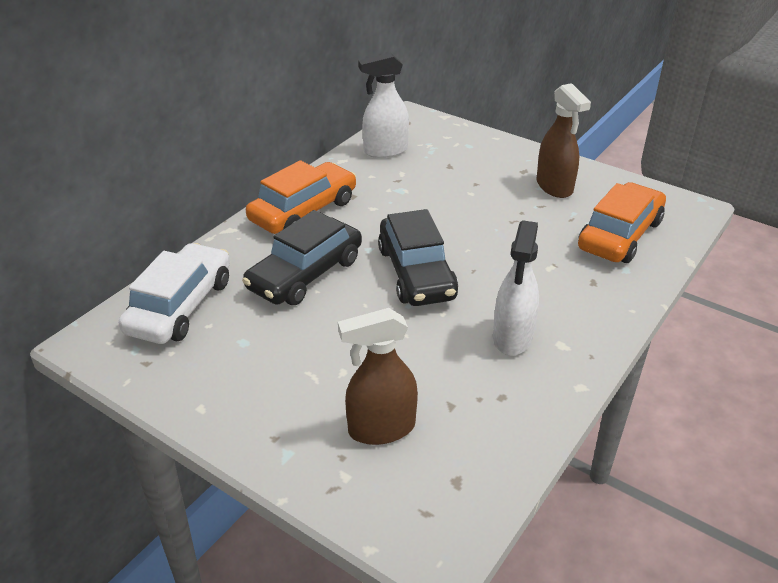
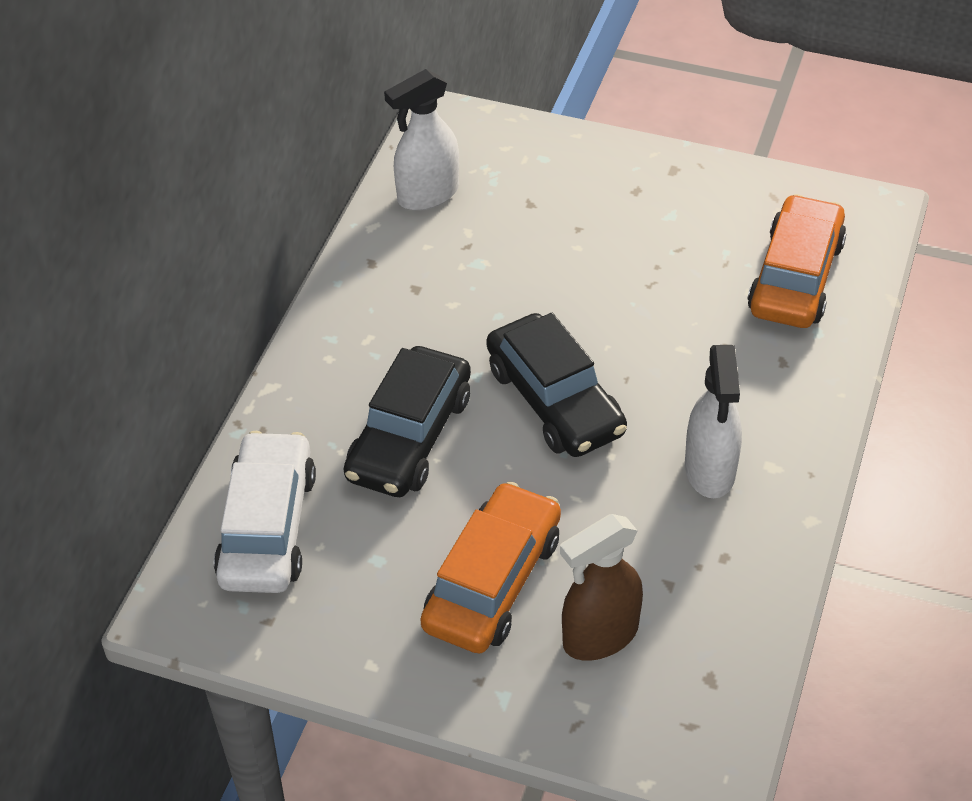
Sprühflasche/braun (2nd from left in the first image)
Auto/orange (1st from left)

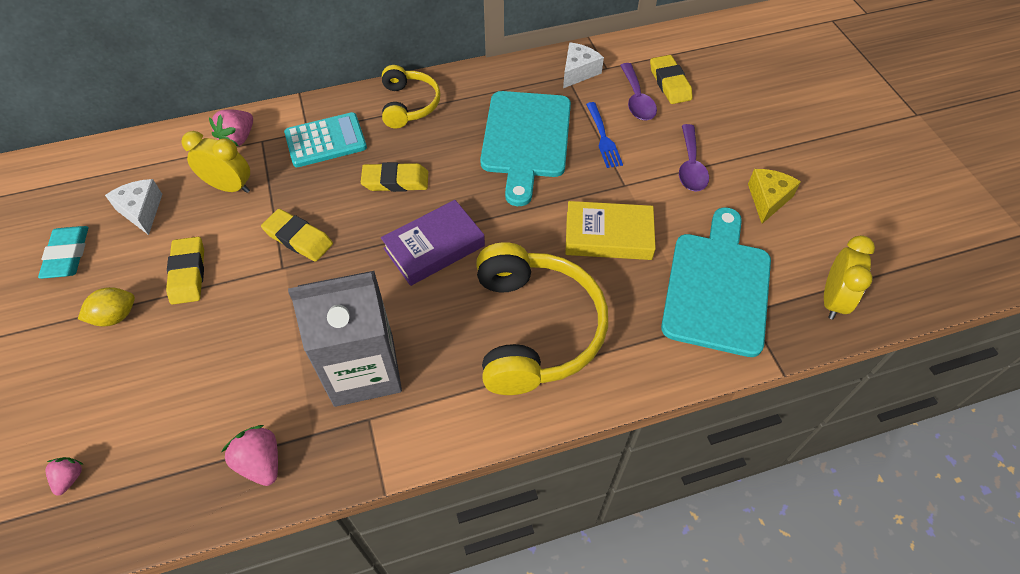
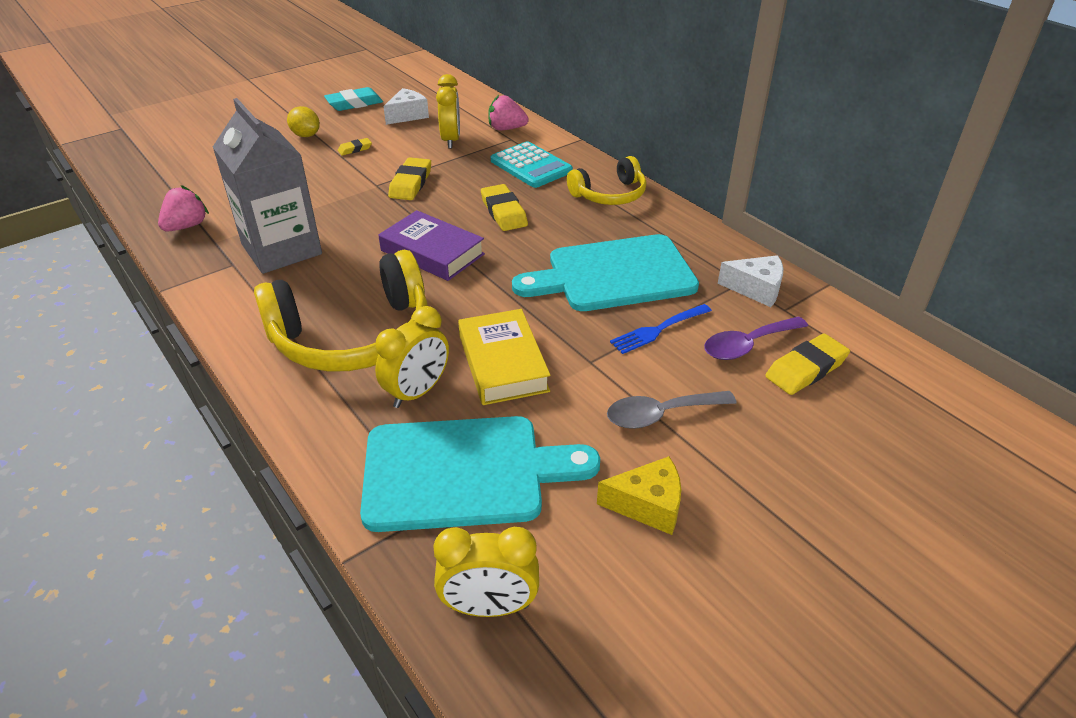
Erdbeere/rosa (1st from left in the first image)
Wecker/gelb (1st from left)
Löffel/grau
Radiergummi/gelb (1st from left)

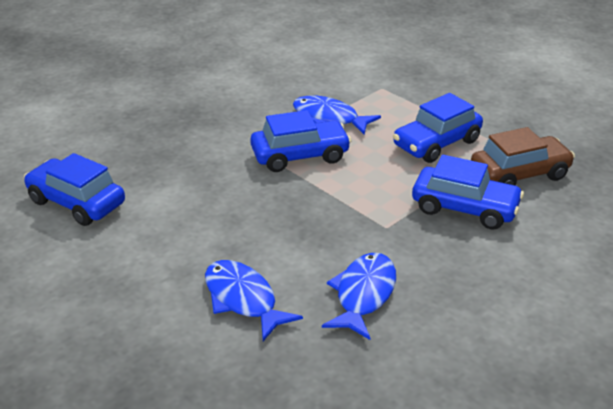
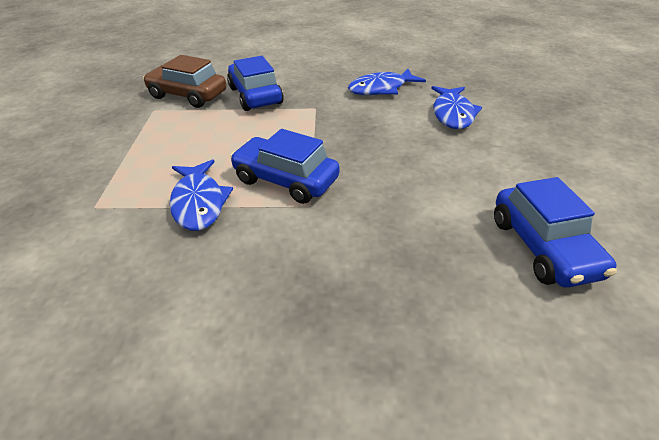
Auto/blau (3rd from left in the first image)

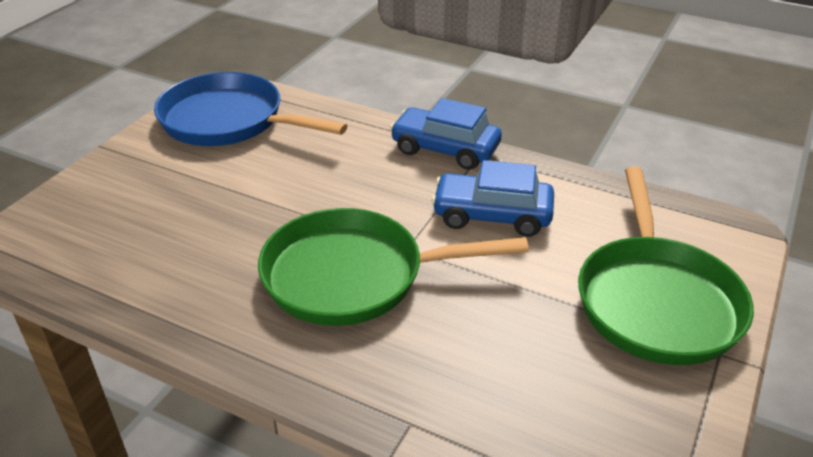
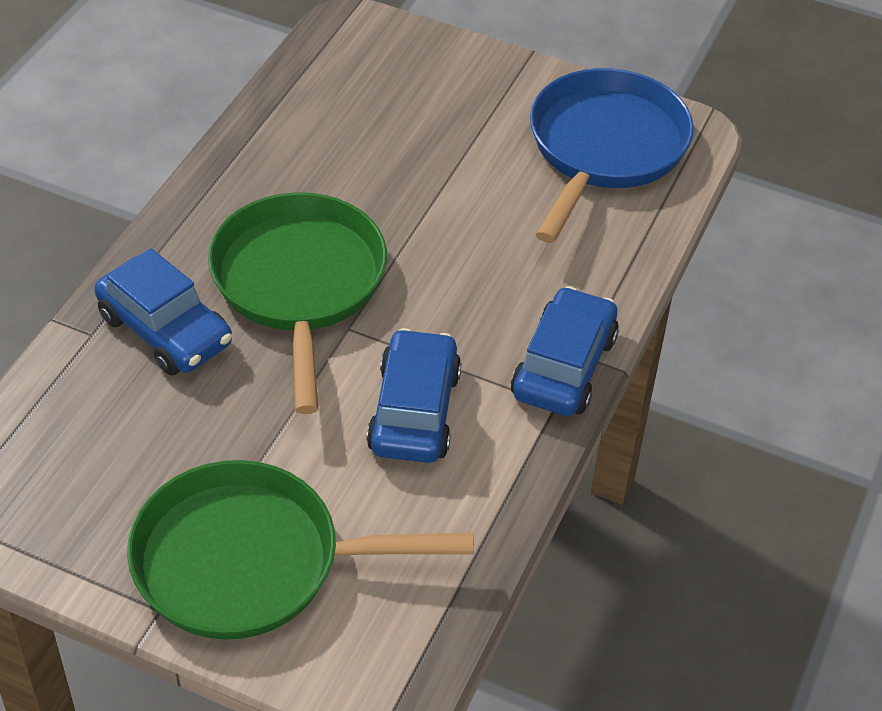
Auto/blau (1st from left)

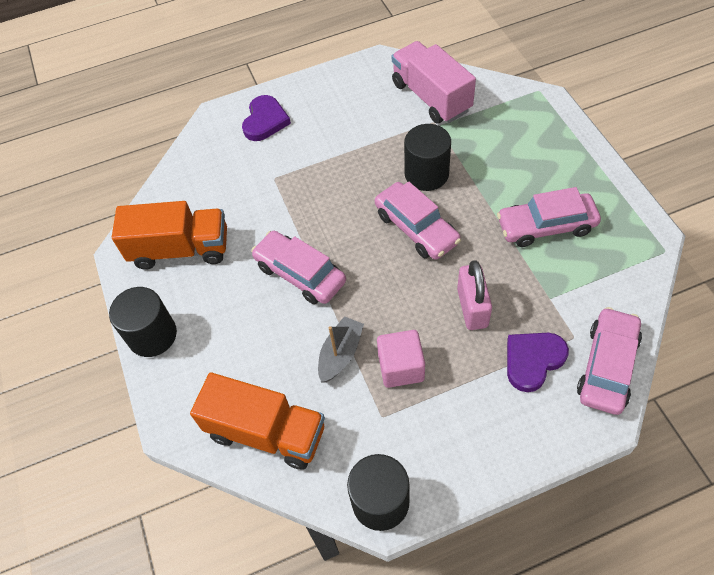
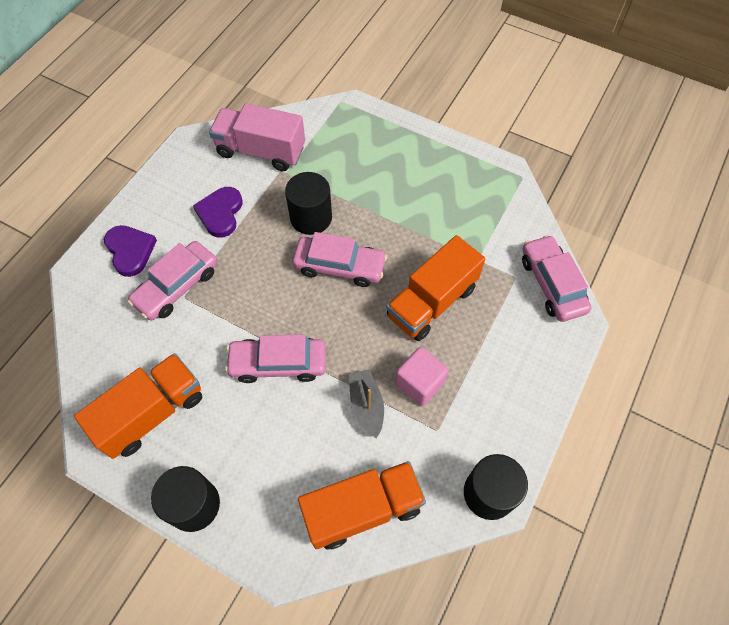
Auto/rosa (1st from left)
Herz/lila (2nd from left)
Lastwagen/orange (3rd from left)

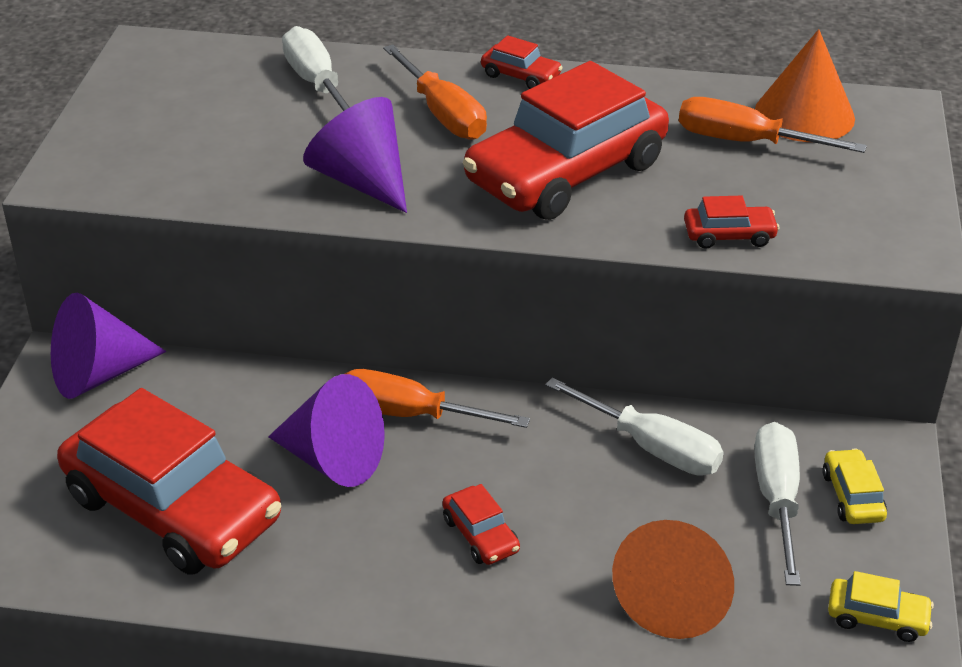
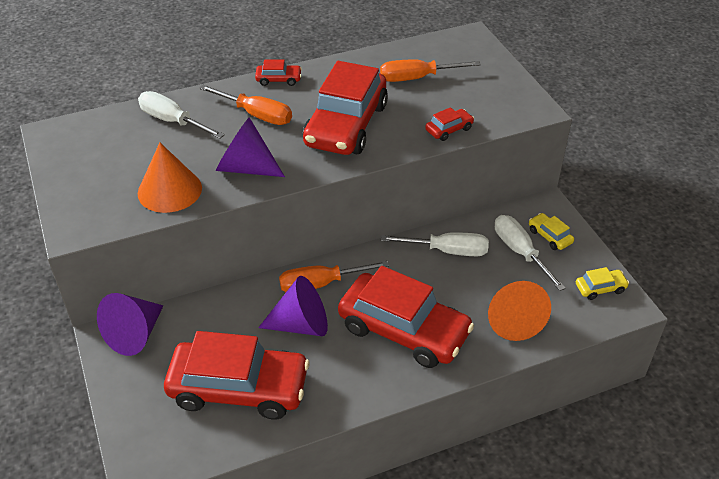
Kegel/orange (1st from left)
Auto/rot (4th from left)

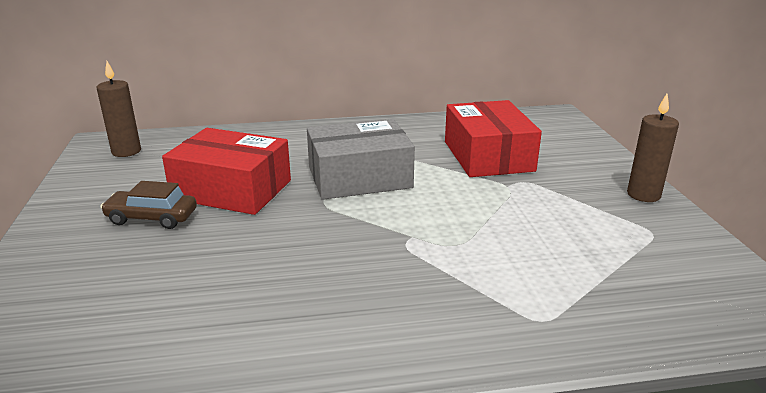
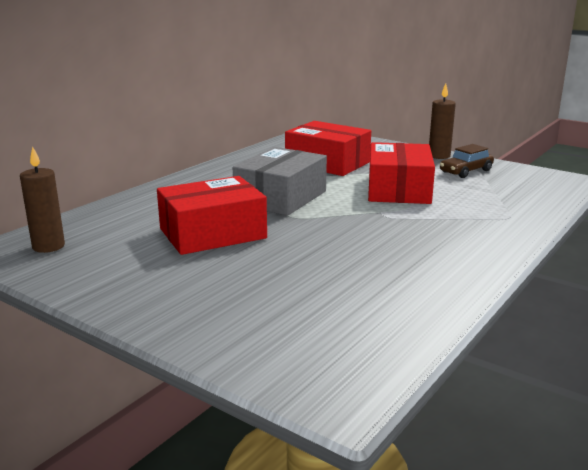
Schachtel/rot (3rd from left)
Auto/braun

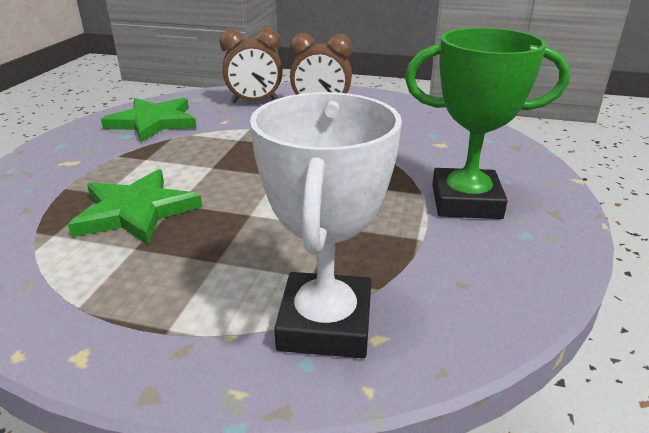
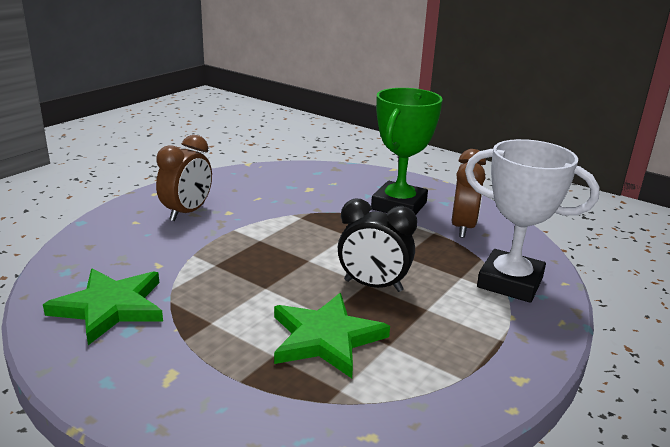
Wecker/schwarz
Wecker/braun (2nd from left)

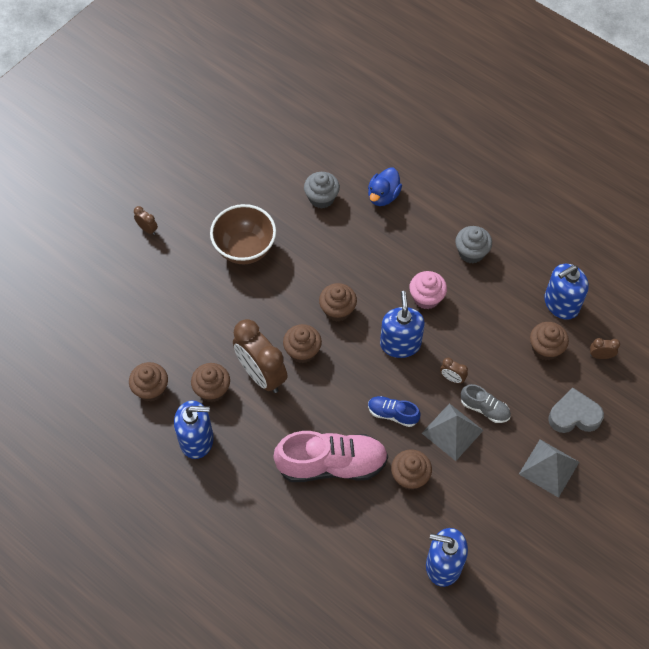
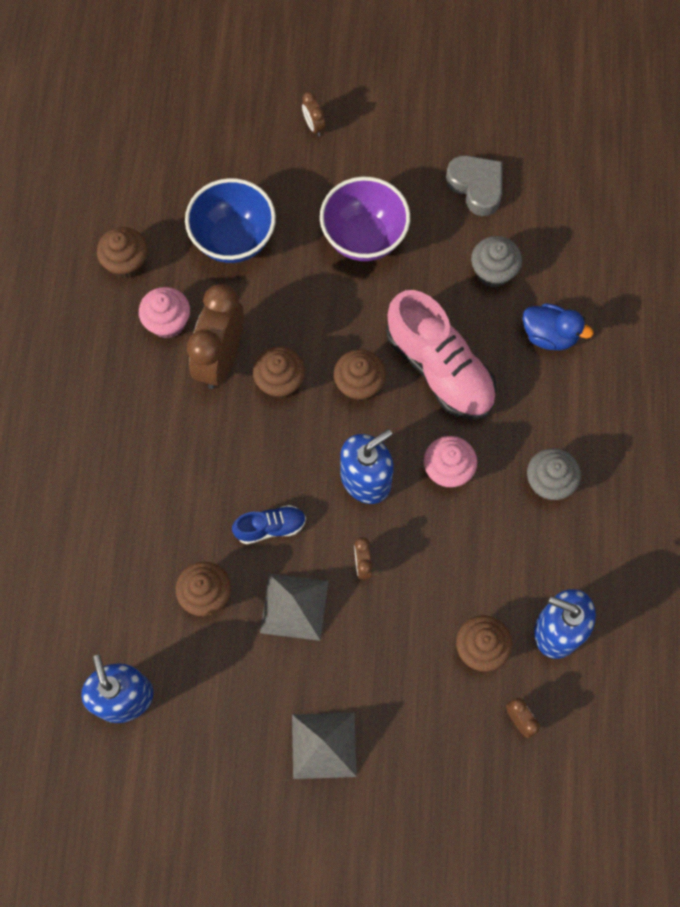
Seifenspender/blau (1st from left in the first image)
Schuh/grau
Schüssel/blau
Schuh/rosa
Herz/grau
Muffin/rosa (1st from left)
Schüssel/lila
Wecker/braun (2nd from left)
Ente/blau
Schuh/blau

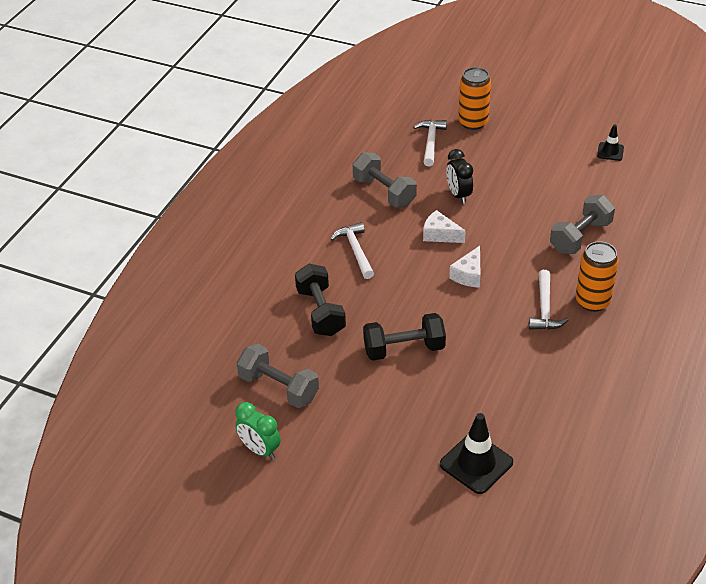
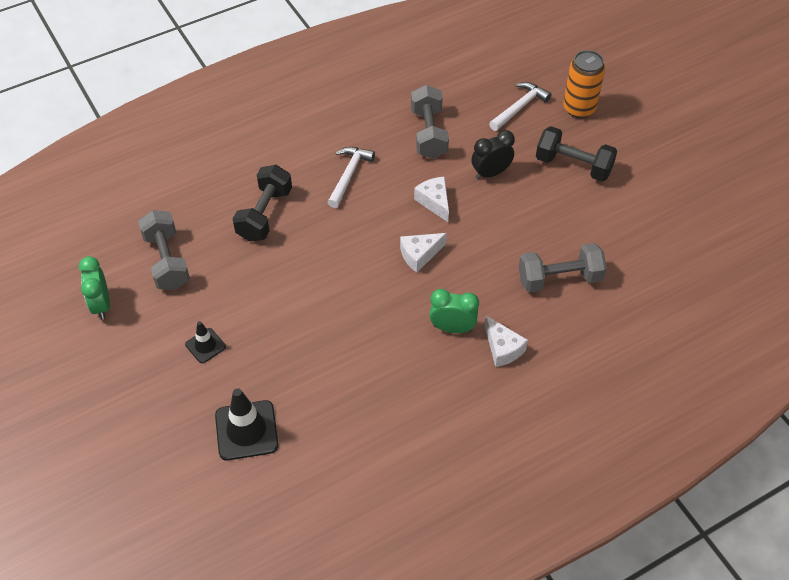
Hantel/schwarz (2nd from left)
Leitkegel/schwarz (1st from left)
Wecker/grün (2nd from left)
Käse/weiß (3rd from left)
Wecker/schwarz

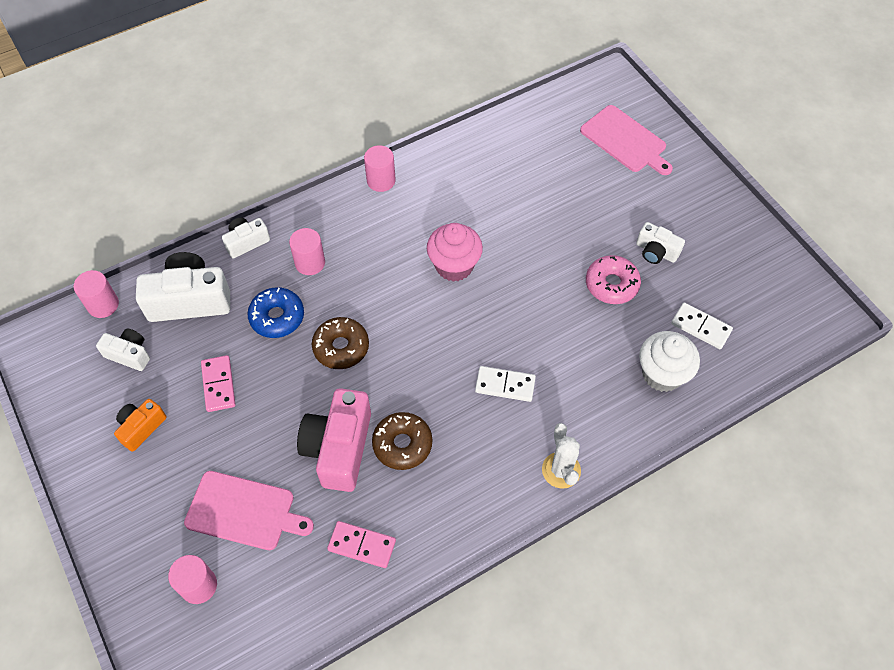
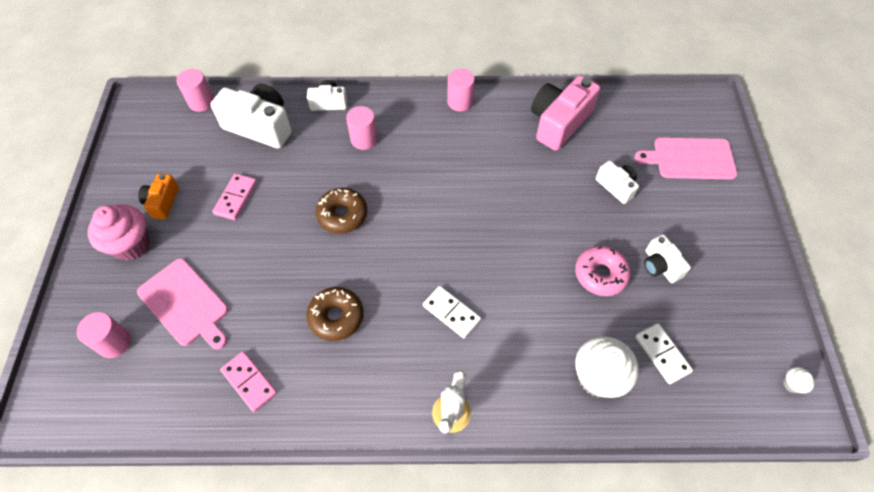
Donut/blau
Muffin/weiß (2nd from left)
Kamera/weiß (3rd from left)
Kamera/rosa
Muffin/rosa
Kamera/orange
Schneidebrett/rosa (2nd from left)

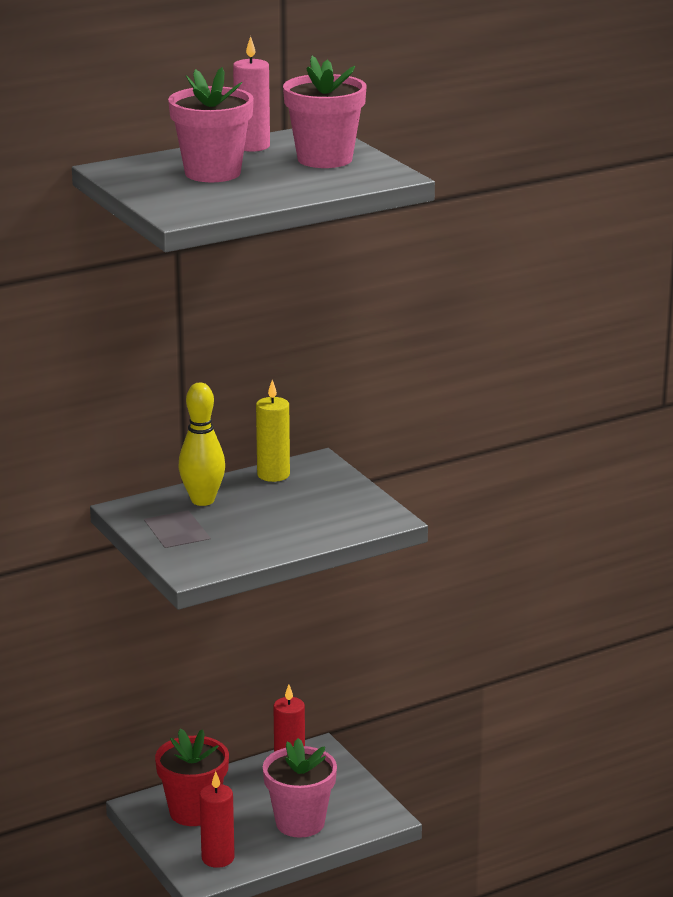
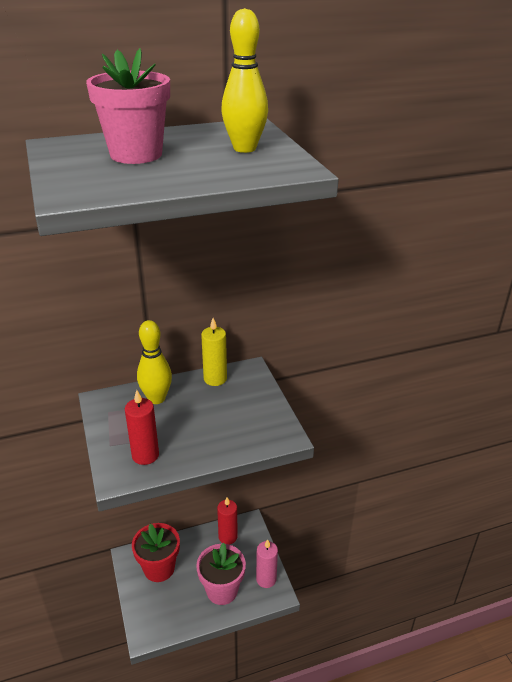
Kerze/rot (1st from left)
Kerze/rosa
Bowlingkegel/gelb (2nd from left)

